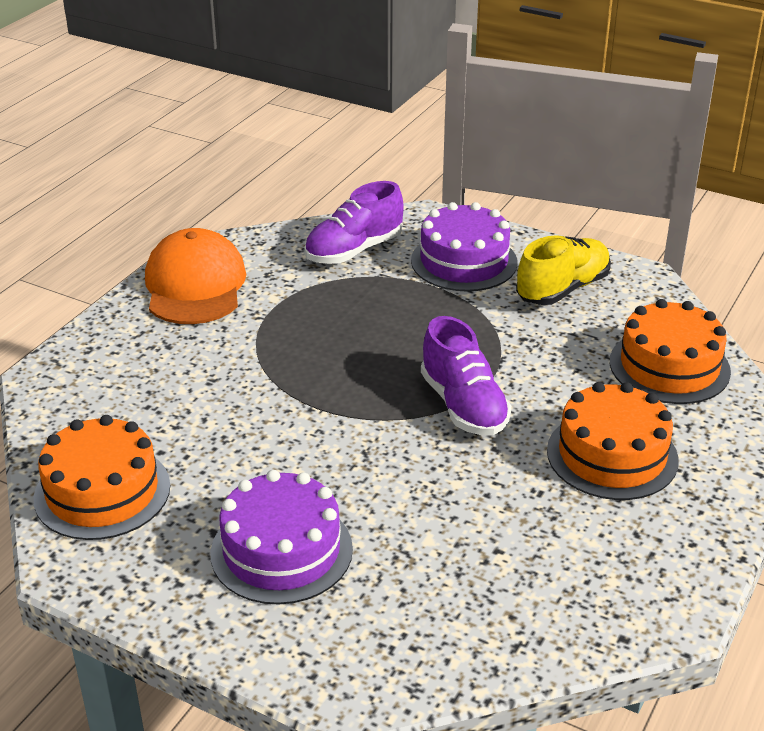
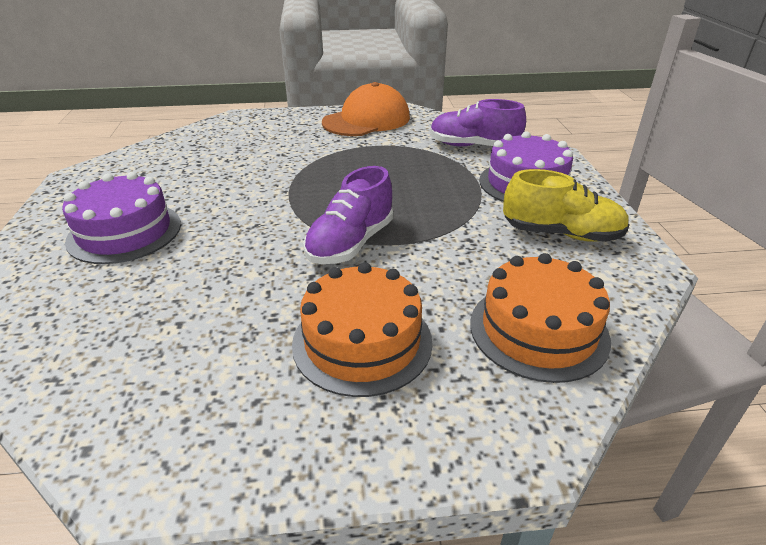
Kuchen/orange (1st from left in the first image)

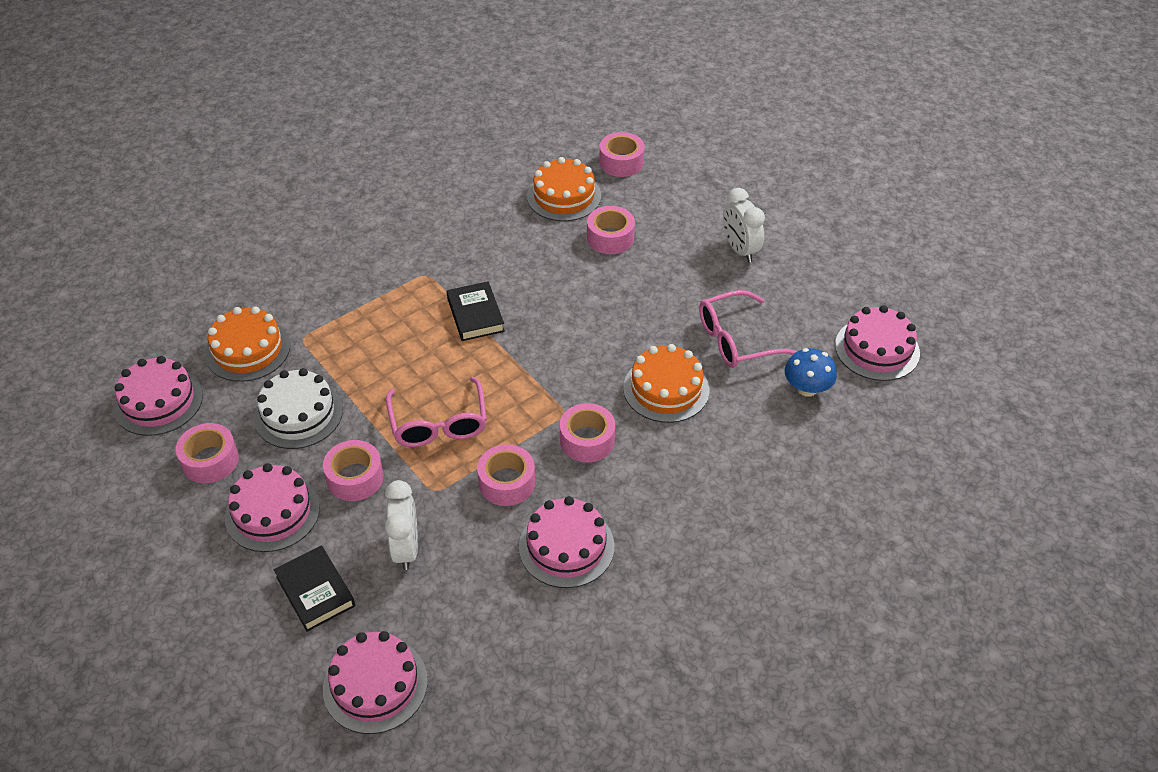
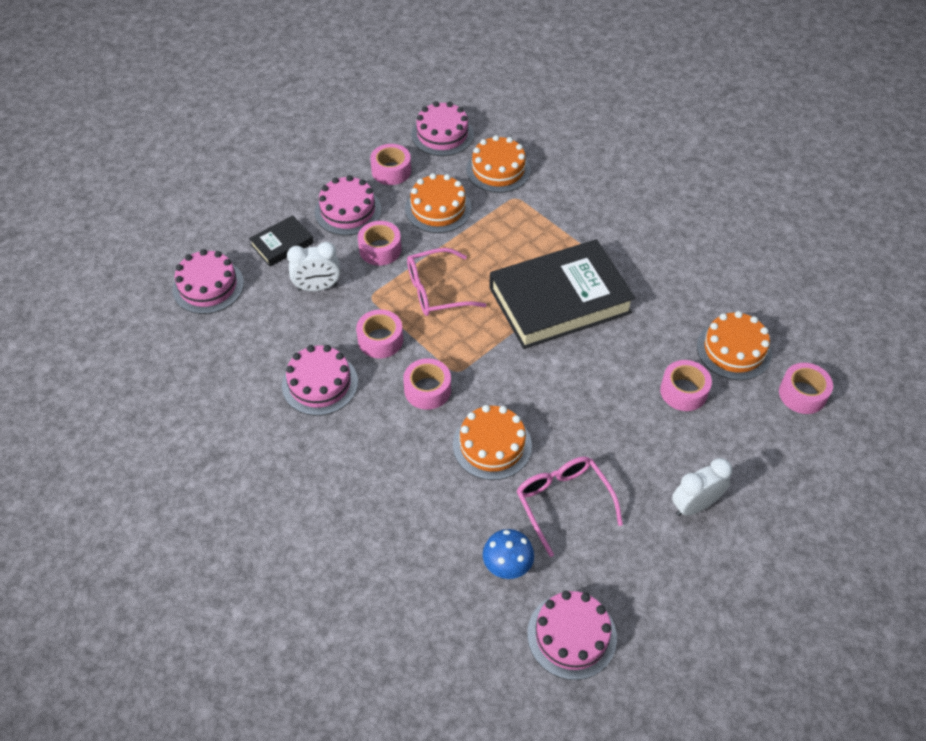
Kuchen/orange (1st from left)
Buch/schwarz (2nd from left)

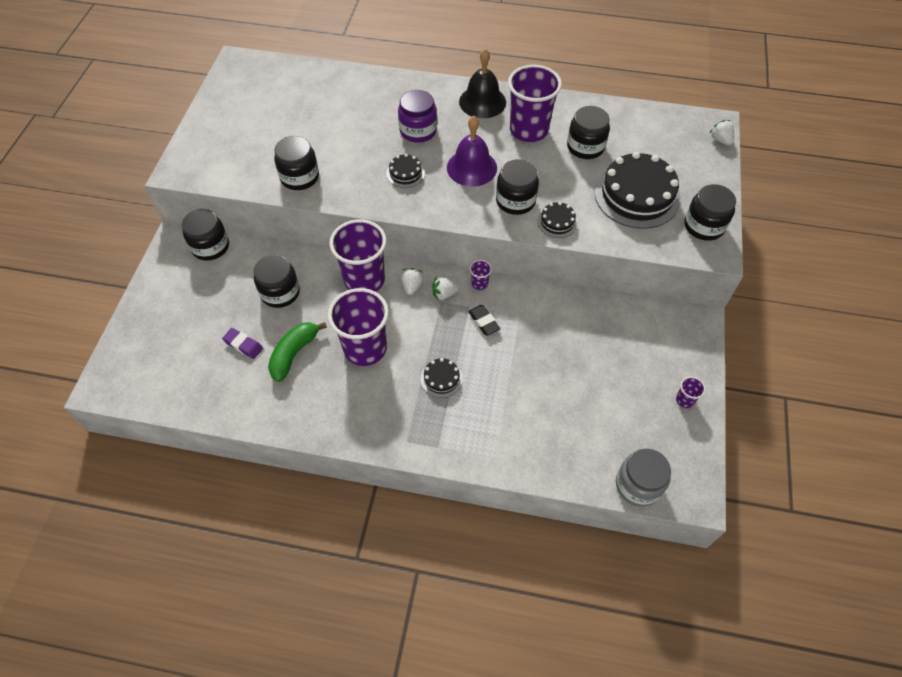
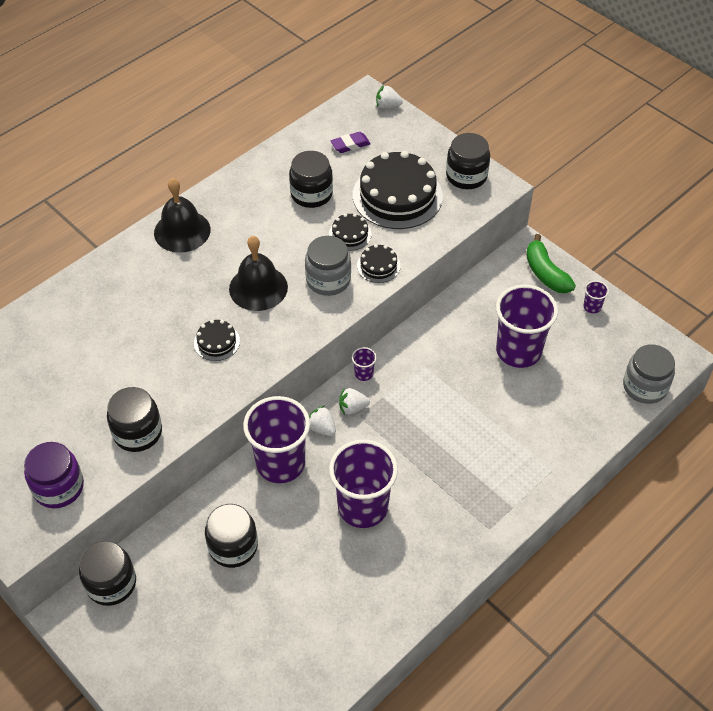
Radiergummi/schwarz
Radiergummi/lila
Banane/grün
Einmachglas/lila
Kuchen/schwarz (2nd from left)
Becher/lila (4th from left)
Glocke/schwarz (2nd from left)
Einmachglas/grau (1st from left)
Erdbeere/weiß (2nd from left)

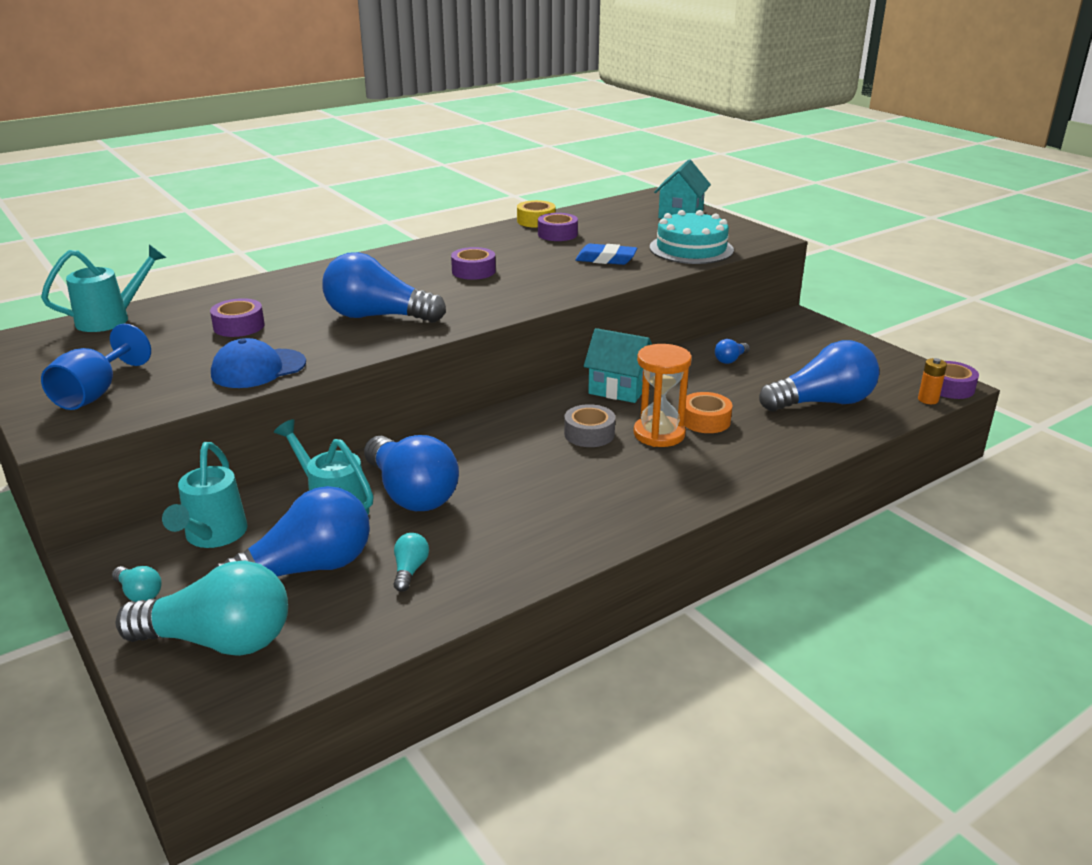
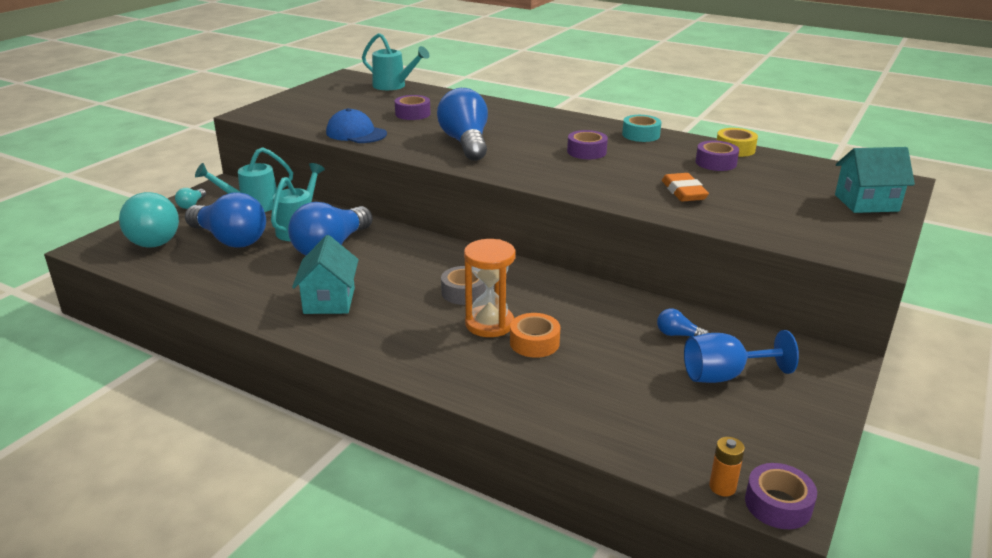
Glühbirne/türkis (3rd from left in the first image)
Kuchen/türkis
Glühbirne/blau (5th from left in the first image)
Klebeband/türkis
Kelch/blau
Haus/türkis (1st from left)
Radiergummi/orange

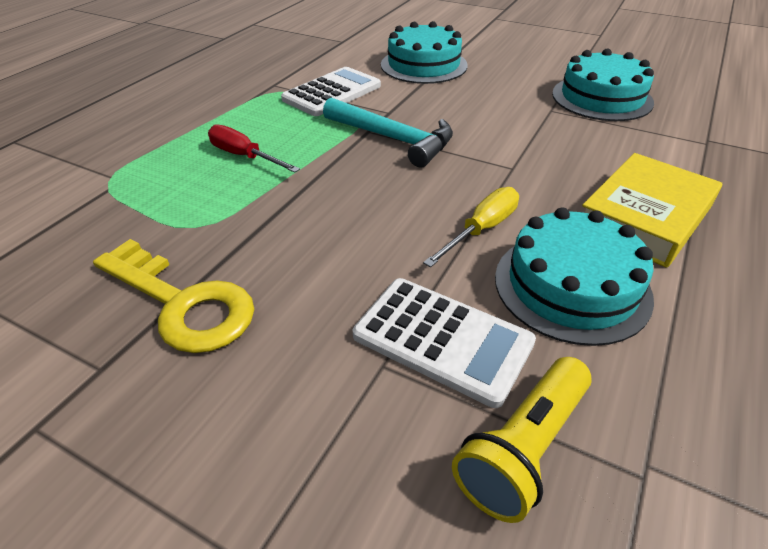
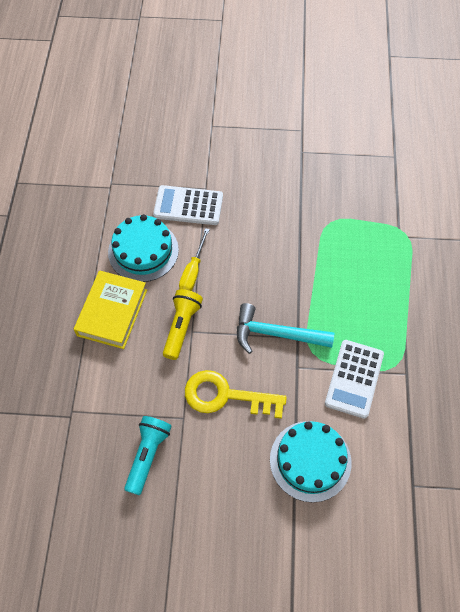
Schraubenzieher/rot
Schlüssel/gelb
Taschenlampe/gelb
Taschenlampe/türkis

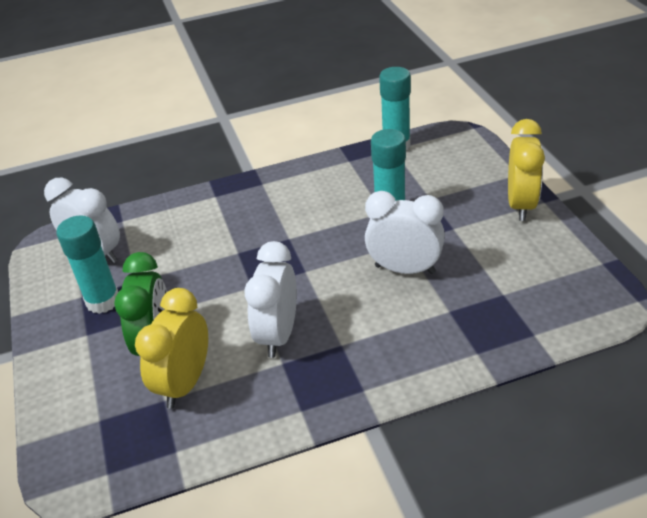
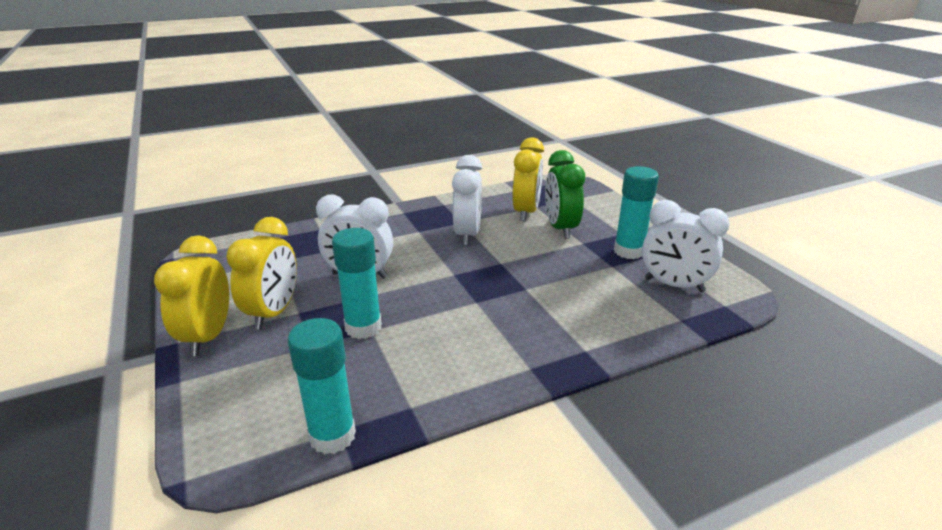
Wecker/gelb (2nd from left)

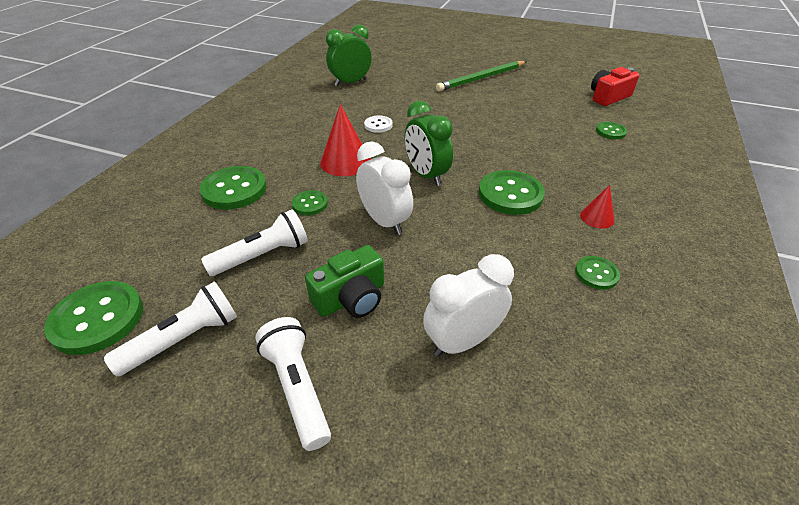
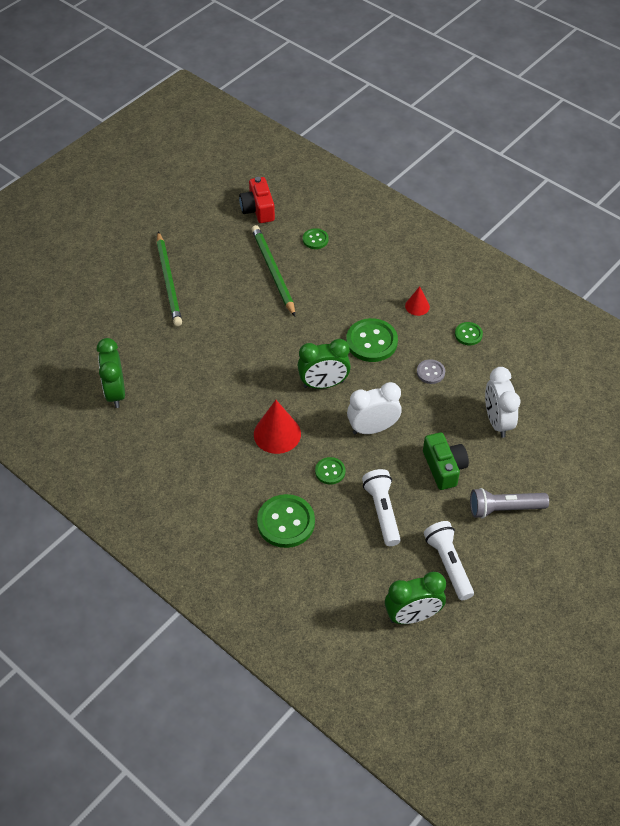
Knopf/weiß
Bleistift/grün (2nd from left)
Knopf/grau
Wecker/grün (3rd from left)
Taschenlampe/grau

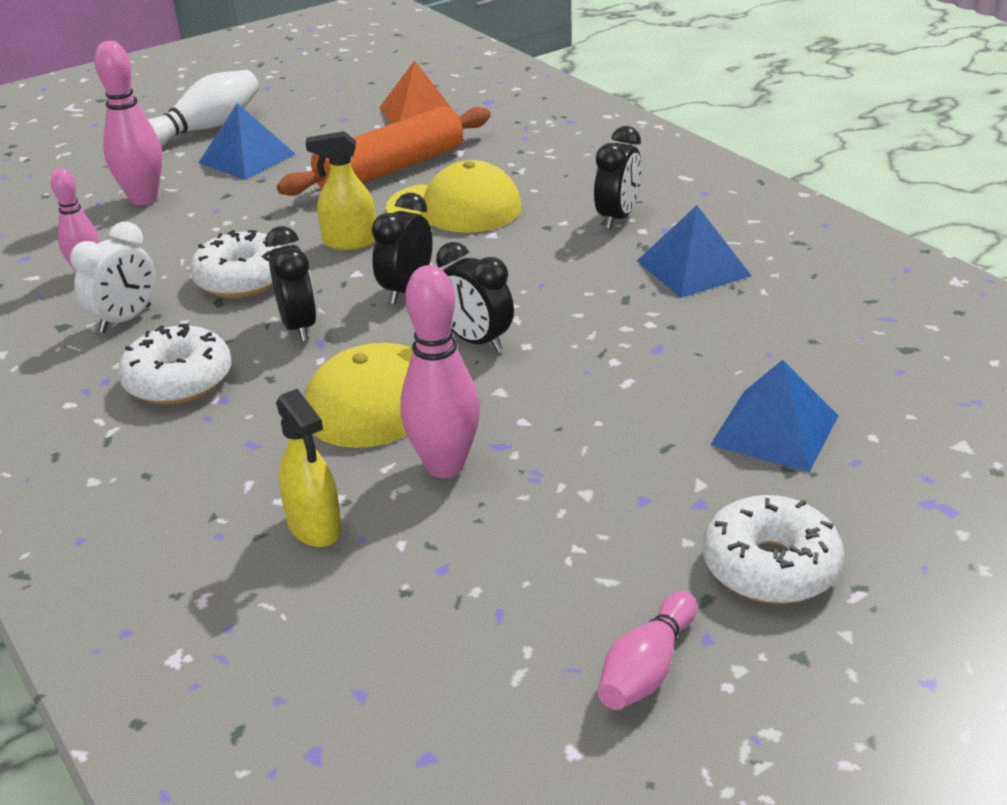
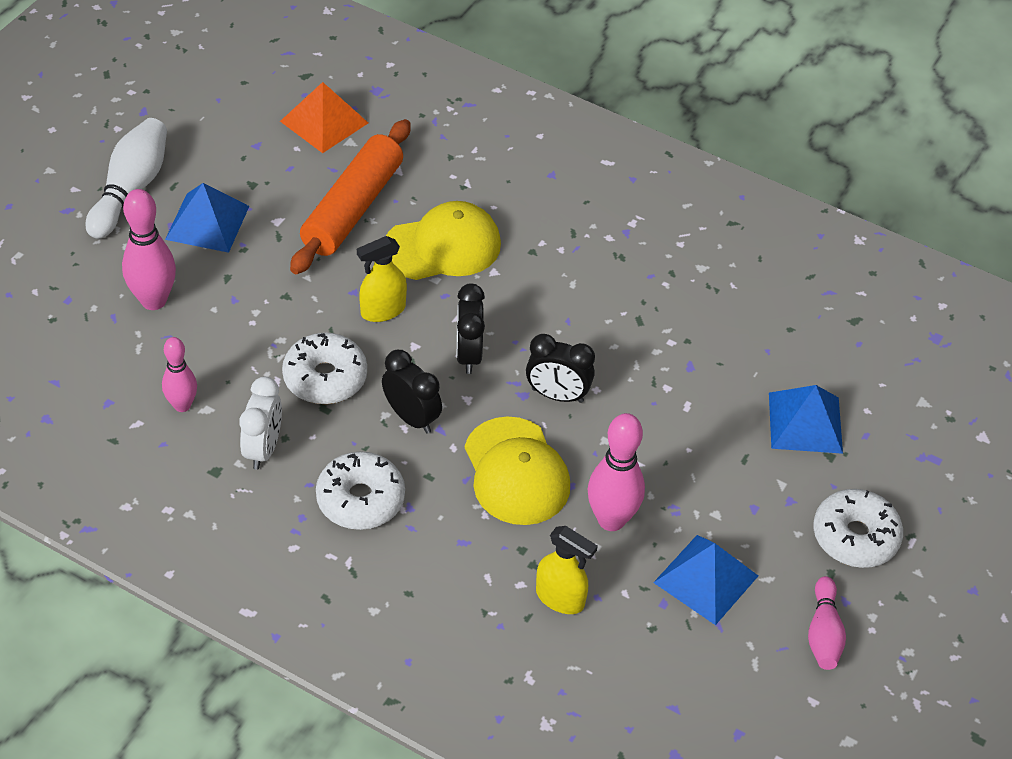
Wecker/schwarz (4th from left in the first image)
Pyramide/blau (2nd from left)

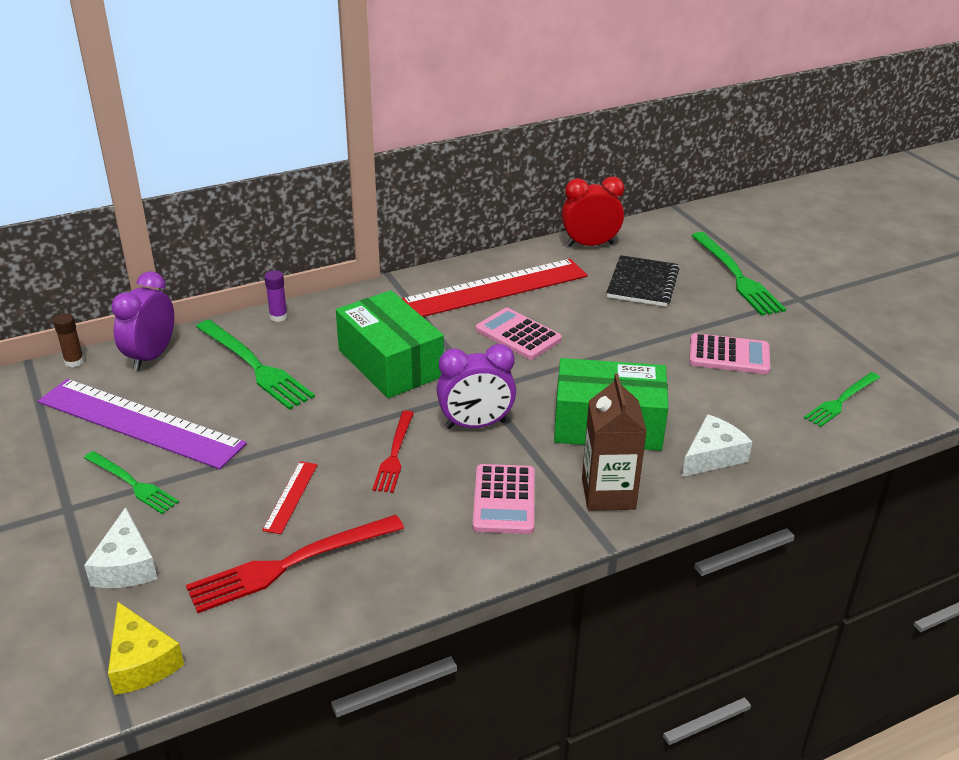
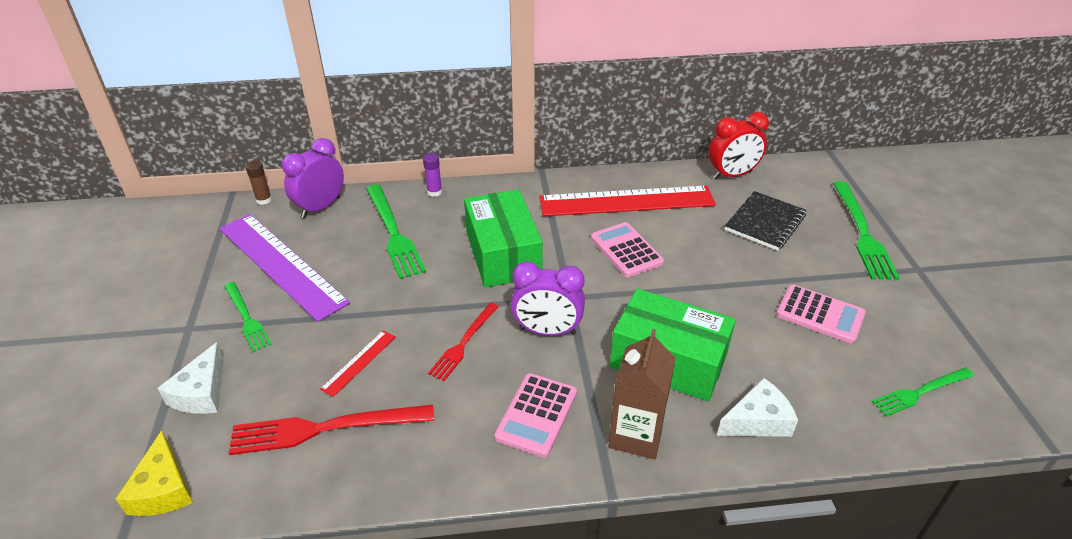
Wecker/rot

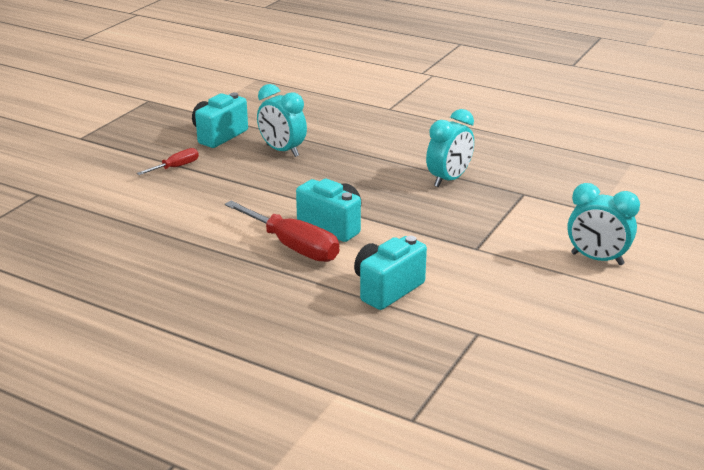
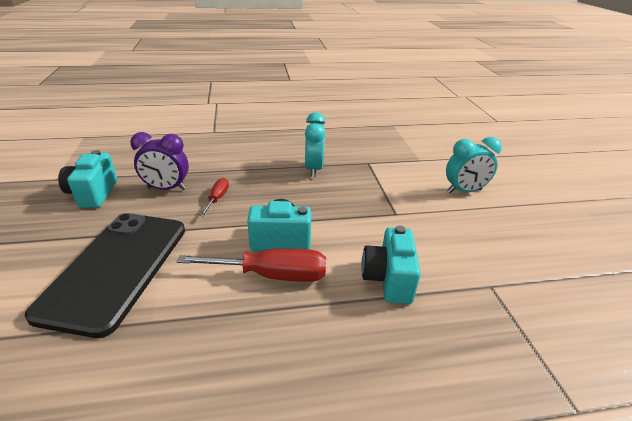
Handy/schwarz
Schraubenzieher/rot (1st from left)
Wecker/lila

